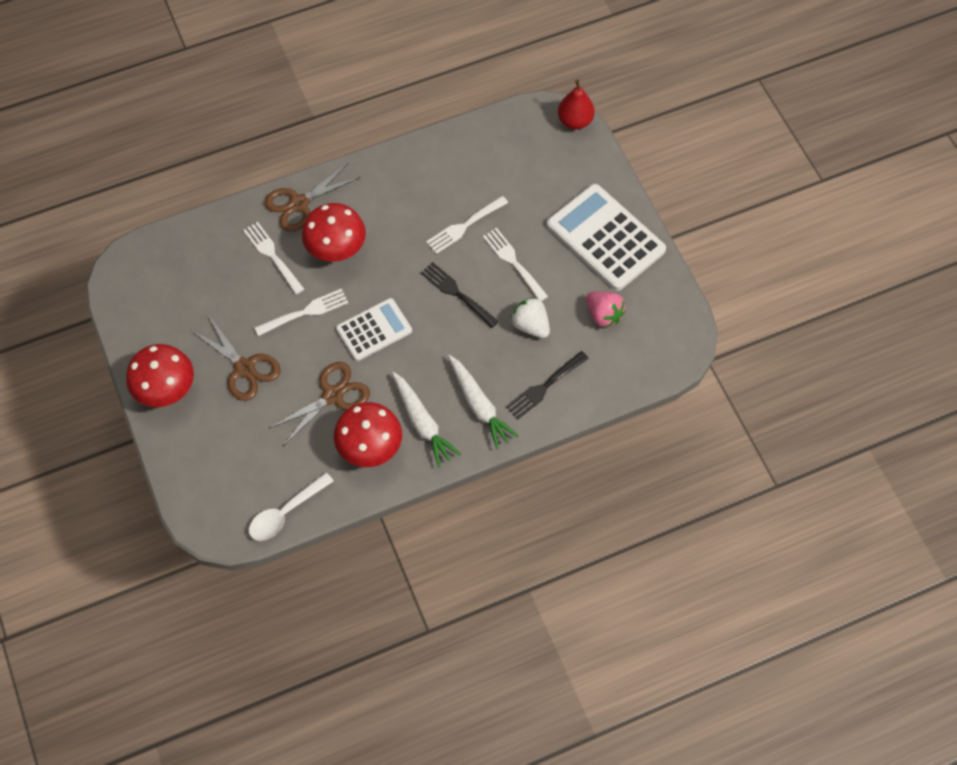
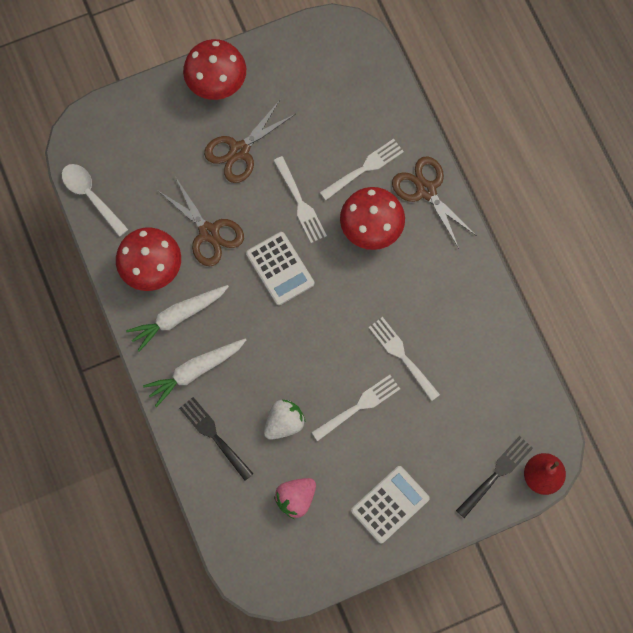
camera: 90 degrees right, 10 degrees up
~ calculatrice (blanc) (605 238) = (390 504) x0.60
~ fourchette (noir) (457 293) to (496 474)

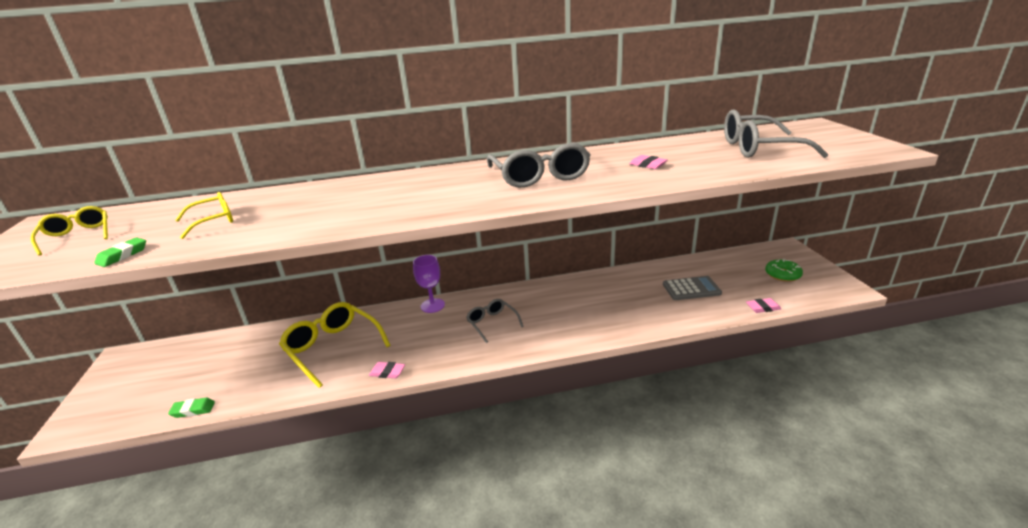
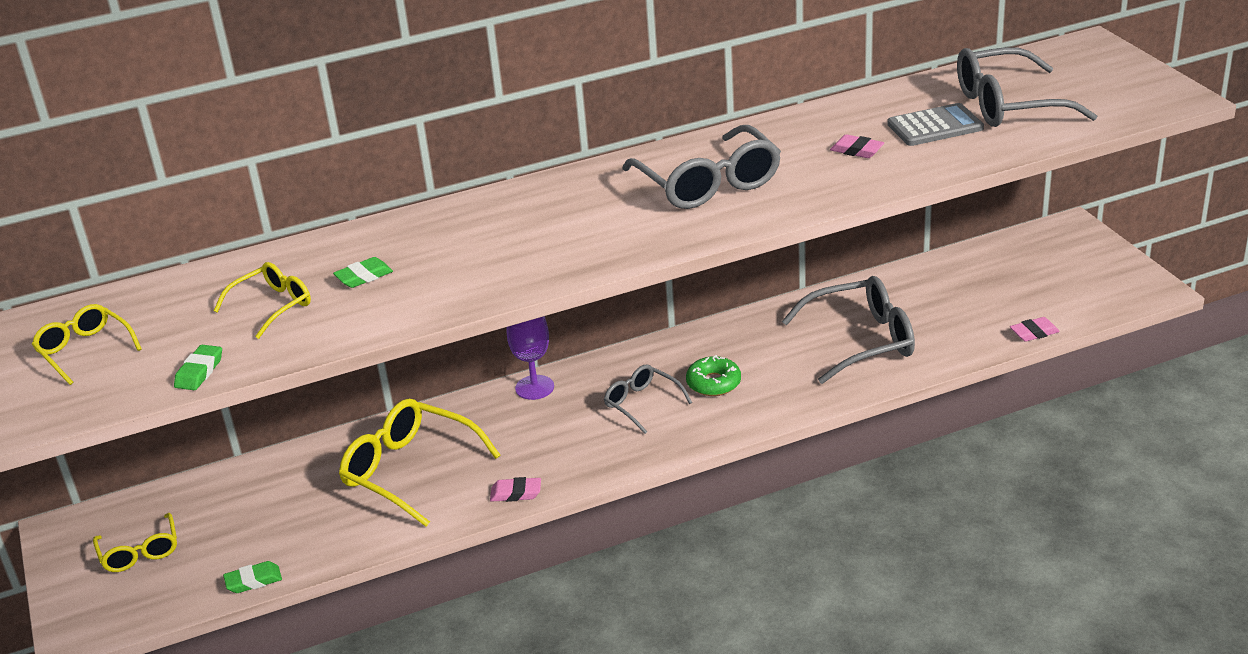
camera: 10 degrees left, 5 degrees up
~ beignet (vert) (782 274) to (713 383)
~ calculatrice (gris) (691 289) to (935 126)
+ gomme (vert) (364 277)
+ lunettes (gris) (862 341)
+ lunettes (jaune) (140 552)

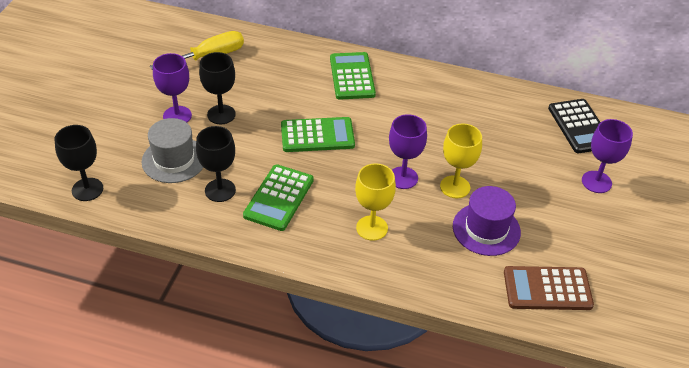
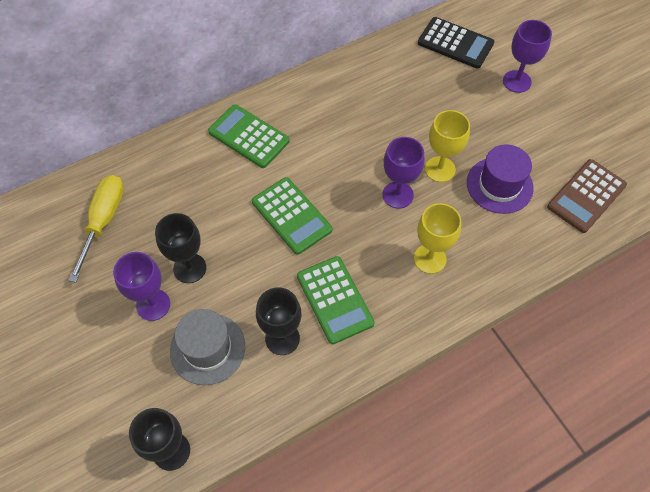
camera: 45 degrees left, 15 degrees up
~ calculatrice (vert) (317 135) = (291 216) 105 degrees clockwise

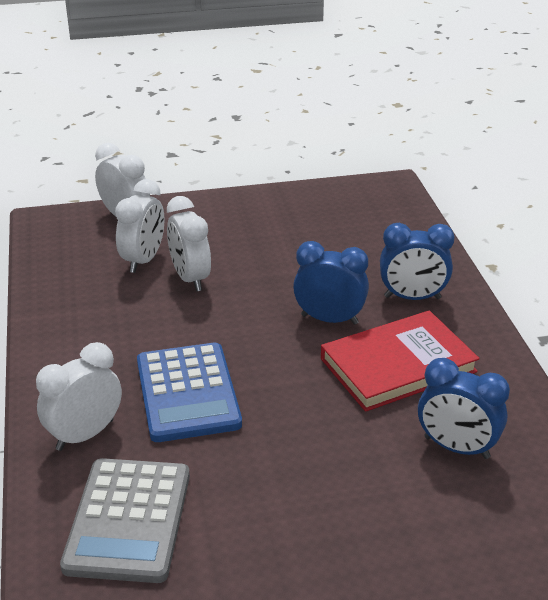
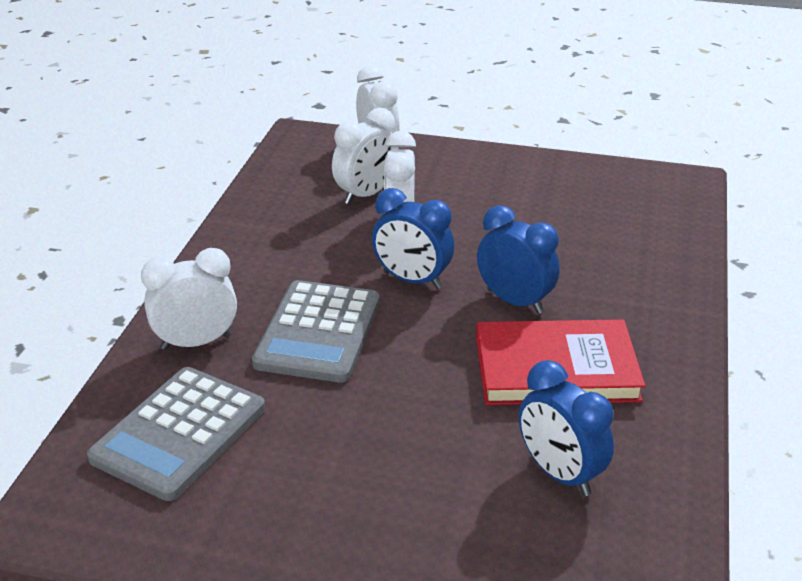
camera: 25 degrees right, 0 degrees up
~ réveil (bleu) (412 297) to (412 280)
~ calculatrice (bleu) (187 393) to calculatrice (gris) (318 332)

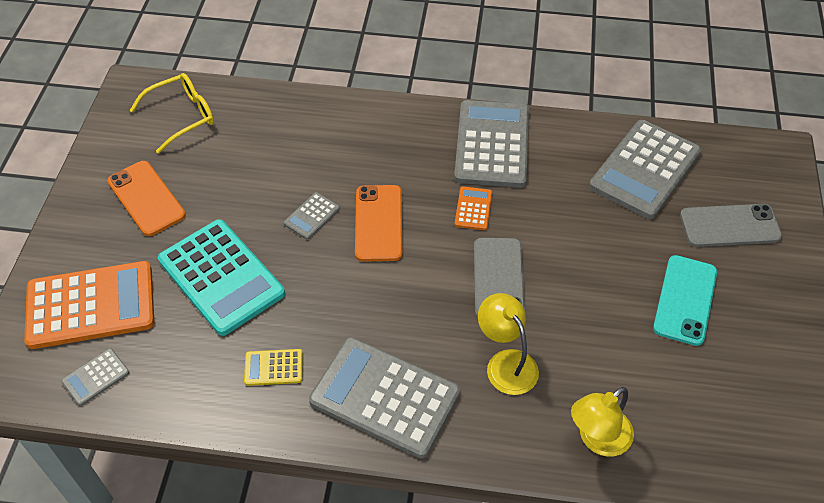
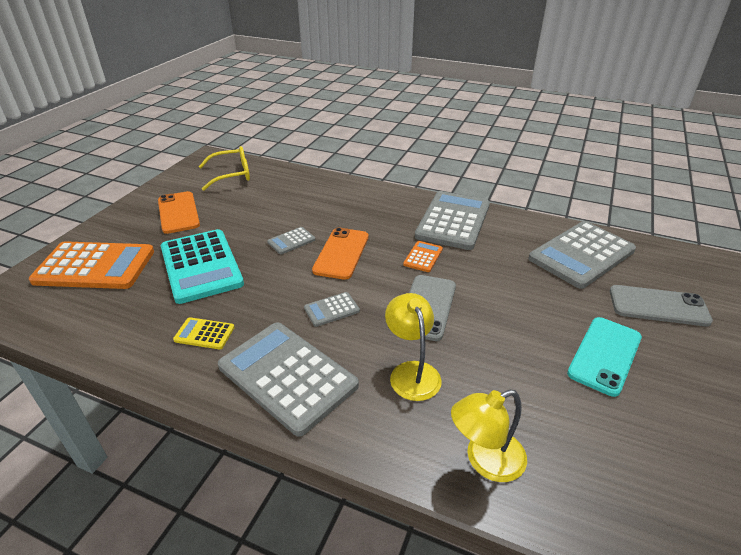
camera: 15 degrees right, 15 degrees down
~ calculatrice (gris) (96 377) to (331 309)

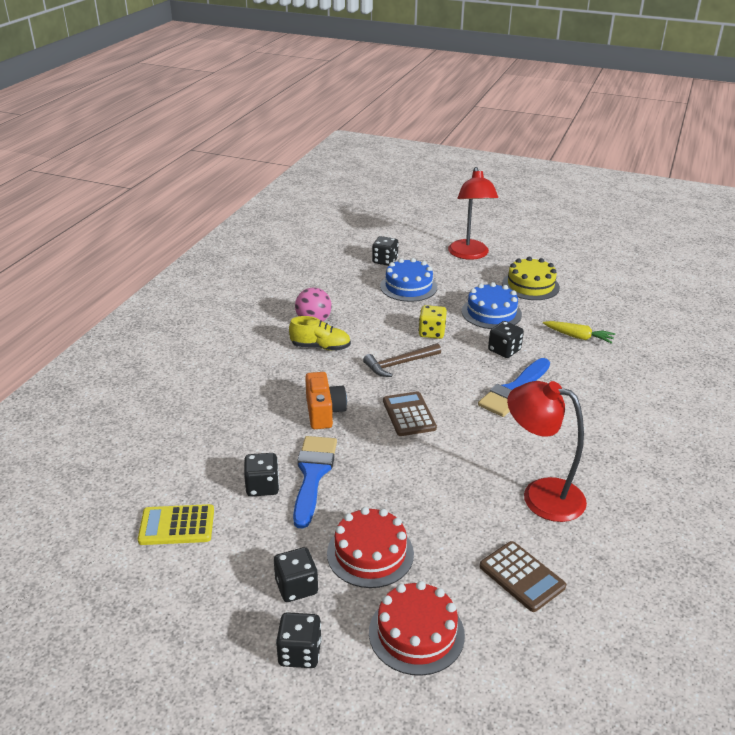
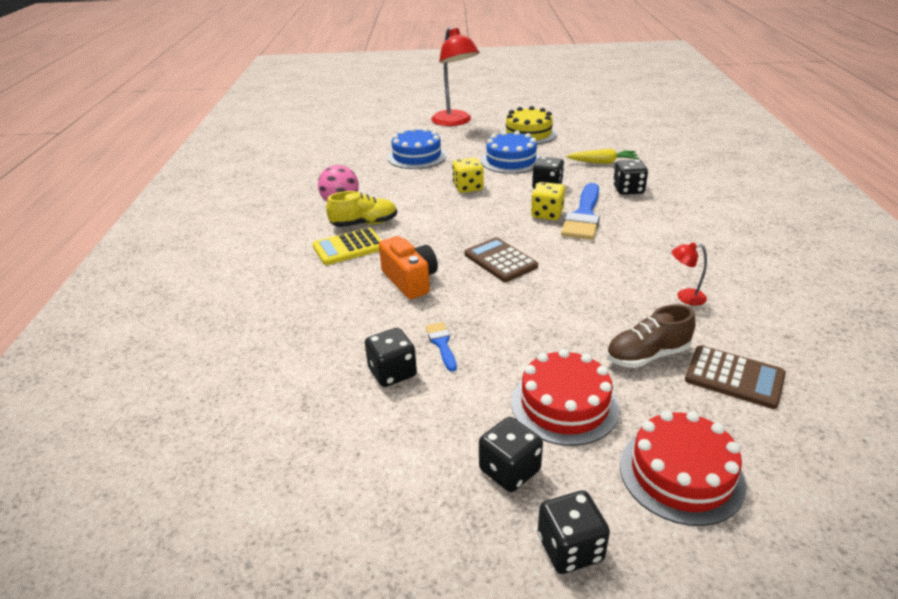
camera: 20 degrees left, 0 degrees up
~ dé (noir) (385 261) to (628 190)
- marteau (marron) (399 364)
~ lampe (rouge) (541 495) = (685 297) x0.42
~ pinceau (bleu) (313 475) = (441 344) x0.48
~ calculatrice (jaune) (177 526) to (348 247)
+ dé (jaune) (547 214)
+ chaussure (marron) (647 355)

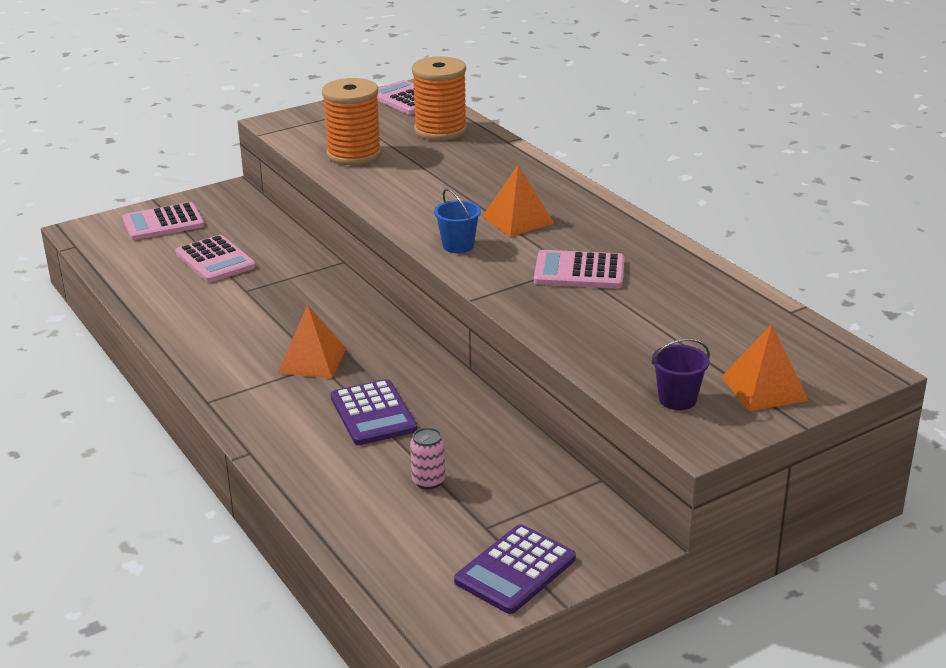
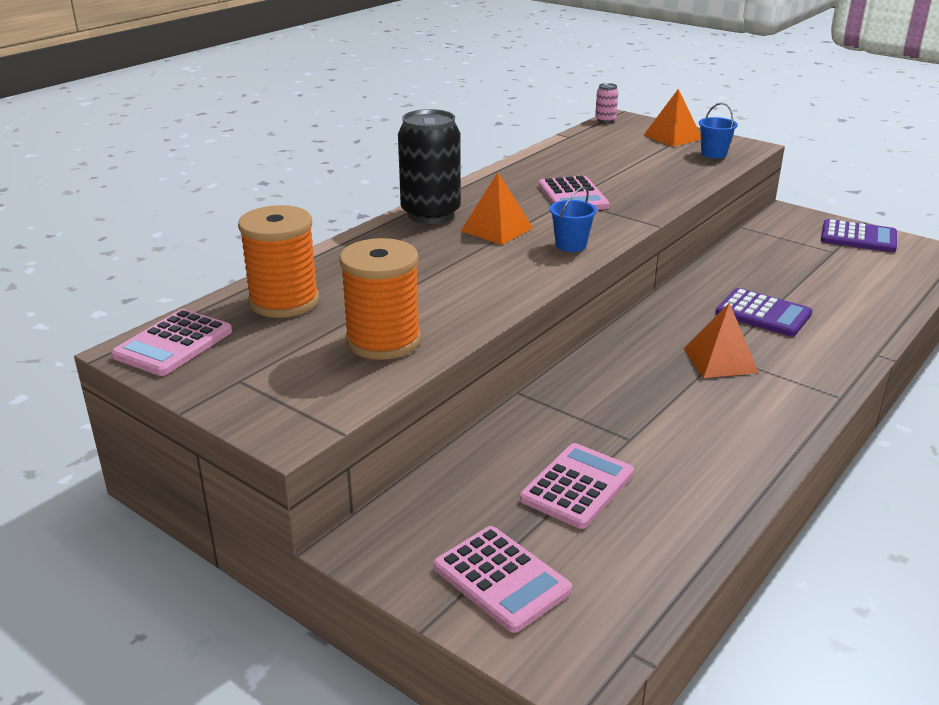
camera: 110 degrees left, 0 degrees up
~ seau (violet) (677 399) to seau (bleu) (713 154)
~ calculatrice (violet) (373 413) = (763 314) 75 degrees clockwise
~ canette (rose) (428 481) to (605 120)
+ canette (noir) (430 214)

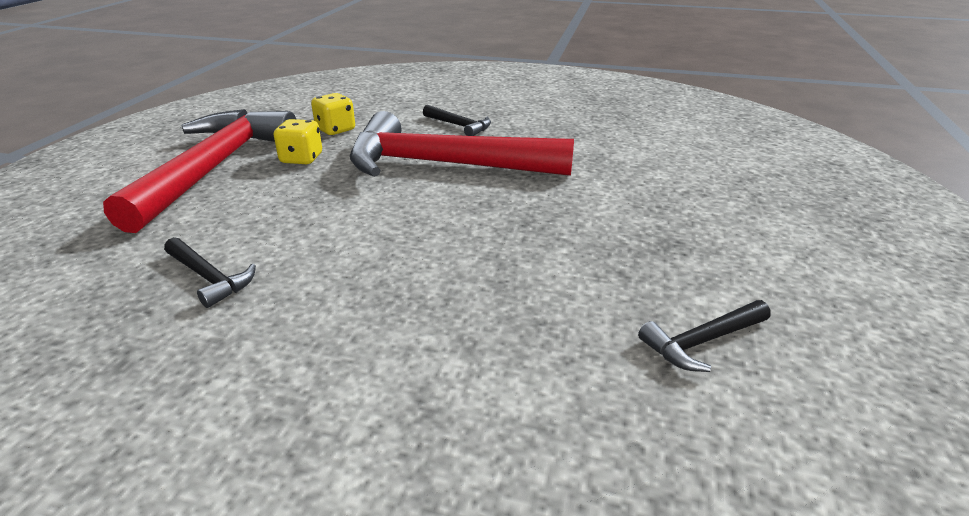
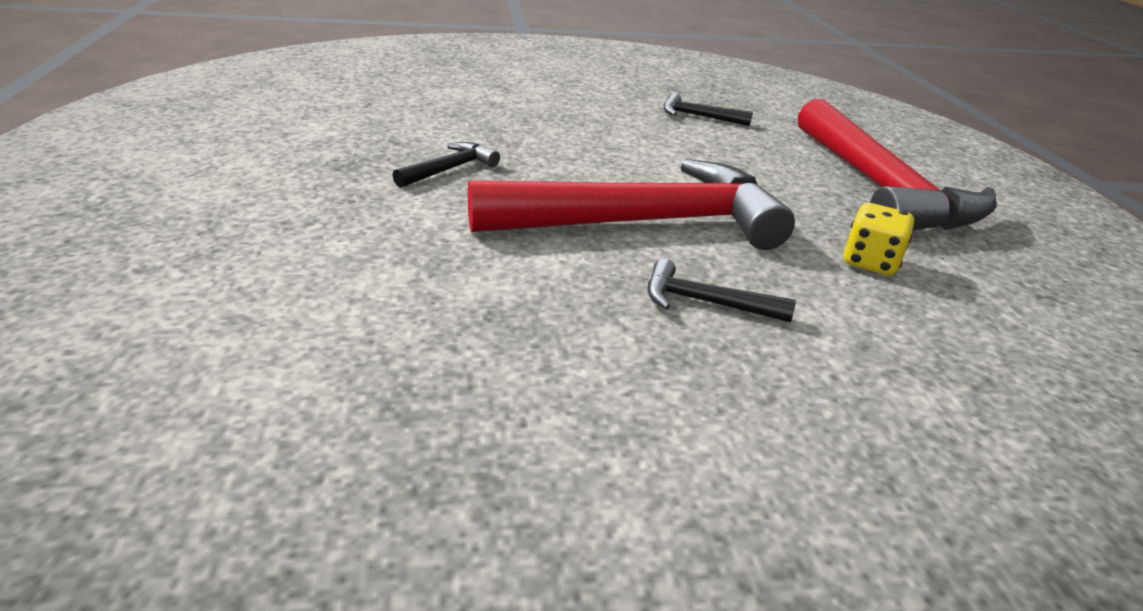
camera: 155 degrees right, 0 degrees up
- dé (jaune) (301 159)
~ marteau (noir) (702 342) to (450 169)

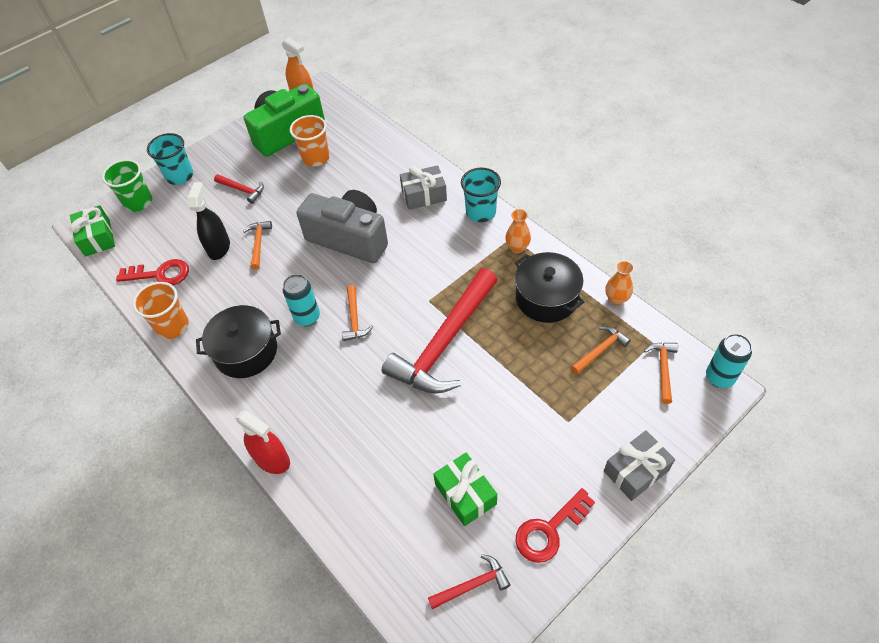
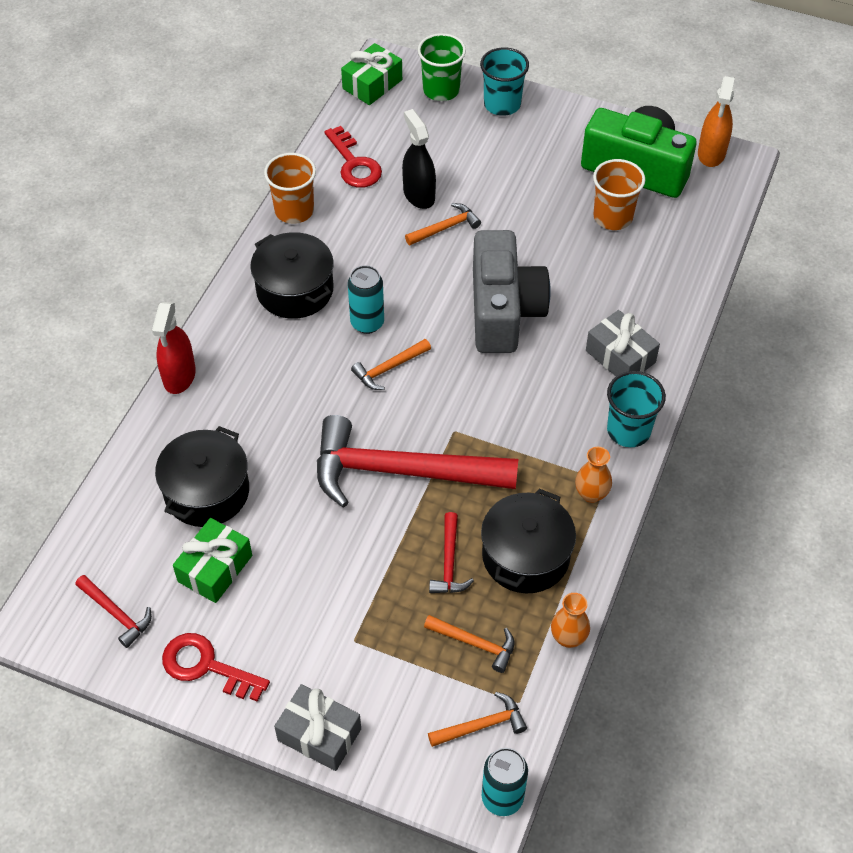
camera: 60 degrees right, 0 degrees up
~ marteau (rouge) (242 190) to (449 562)
~ vaporisateur (noir) (219 248) = (419 195) 90 degrees counterclockwise
+ marmite (noir) (207 491)

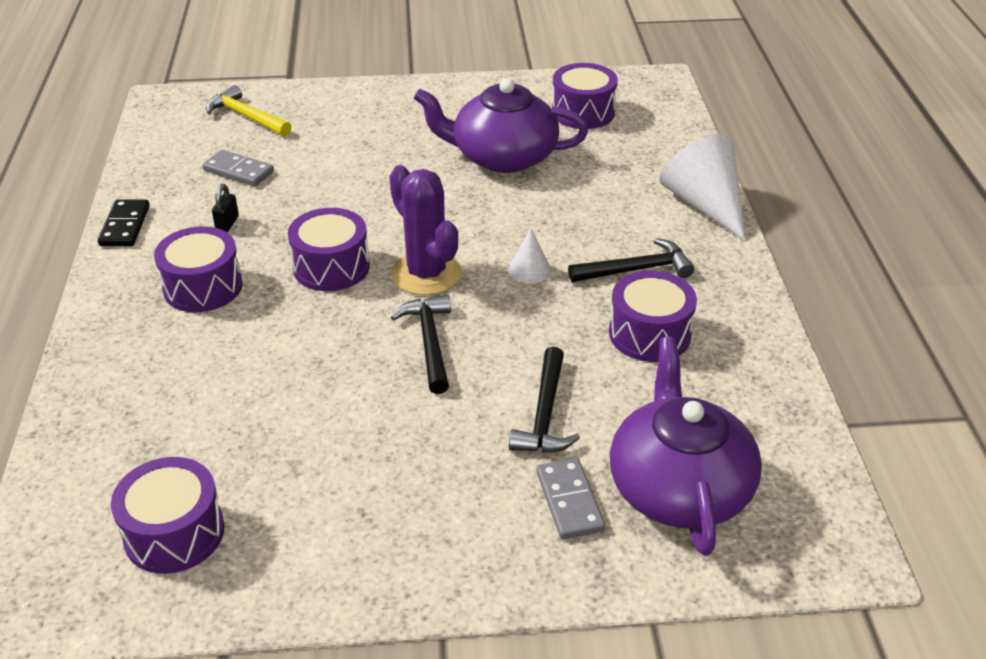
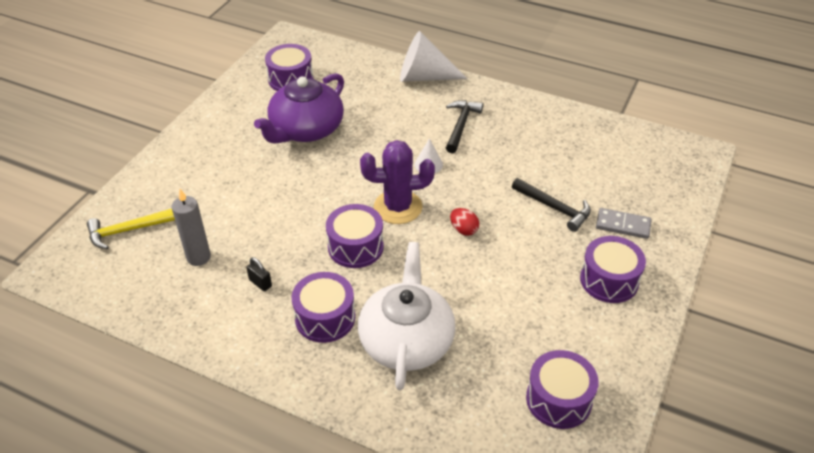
camera: 60 degrees left, 5 degrees up
~ domino (gris) (238 171) to bougie (gris) (198 257)
- domino (noir) (125 226)
~ tambour (violet) (649 334) to (609 280)
~ marteau (noir) (429 342) to œuf (rouge) (463 230)
- théière (violet) (679 487)
+ théière (blanc) (406 340)

